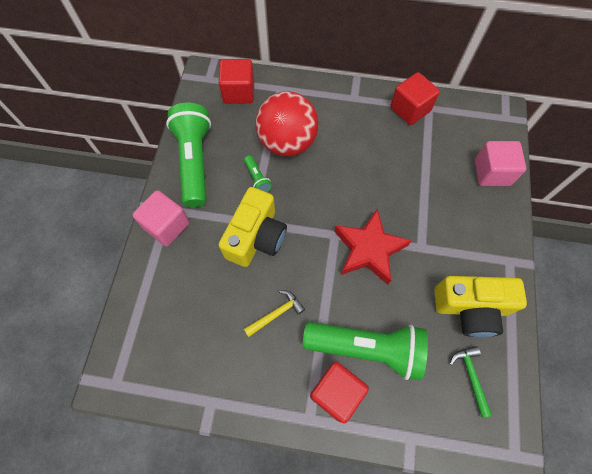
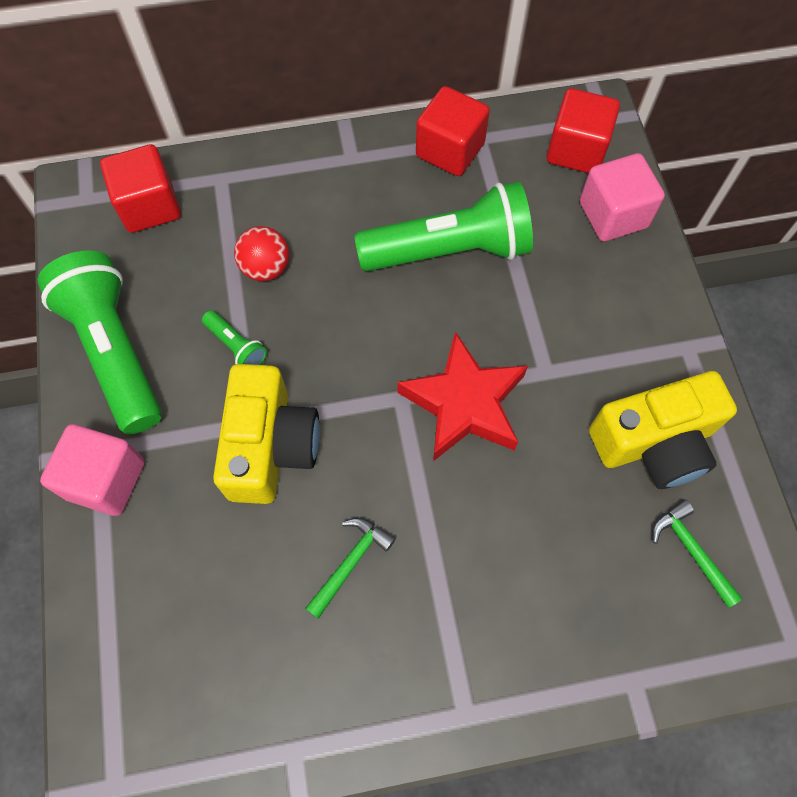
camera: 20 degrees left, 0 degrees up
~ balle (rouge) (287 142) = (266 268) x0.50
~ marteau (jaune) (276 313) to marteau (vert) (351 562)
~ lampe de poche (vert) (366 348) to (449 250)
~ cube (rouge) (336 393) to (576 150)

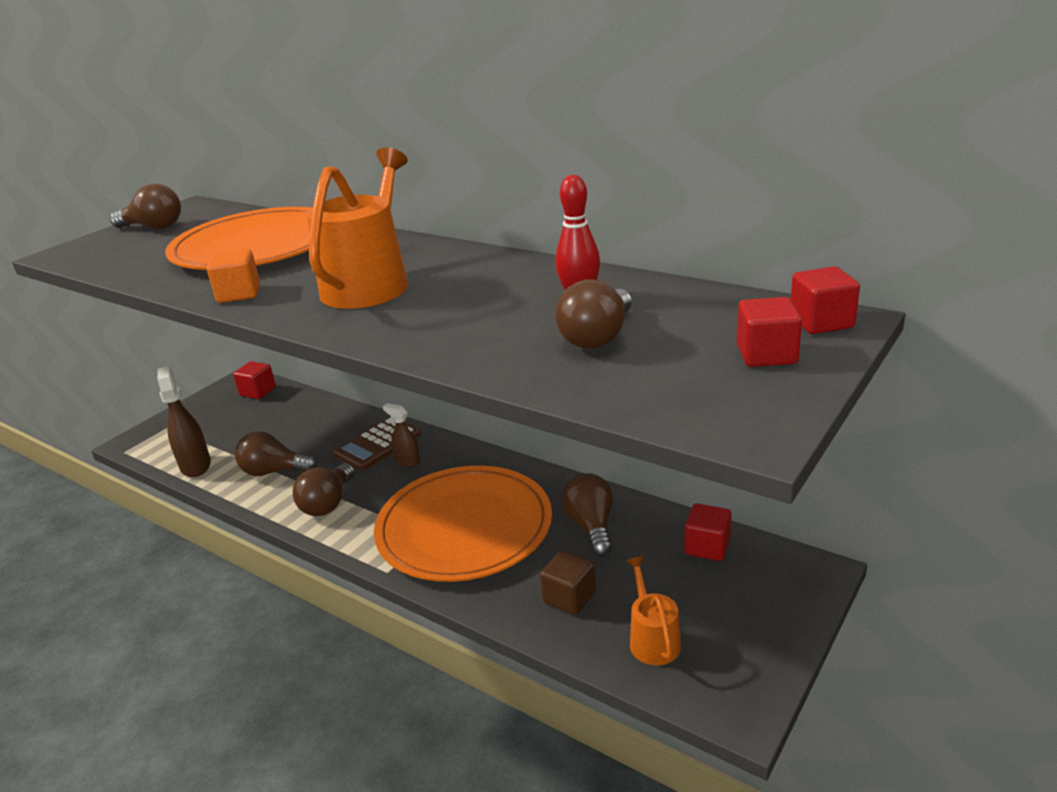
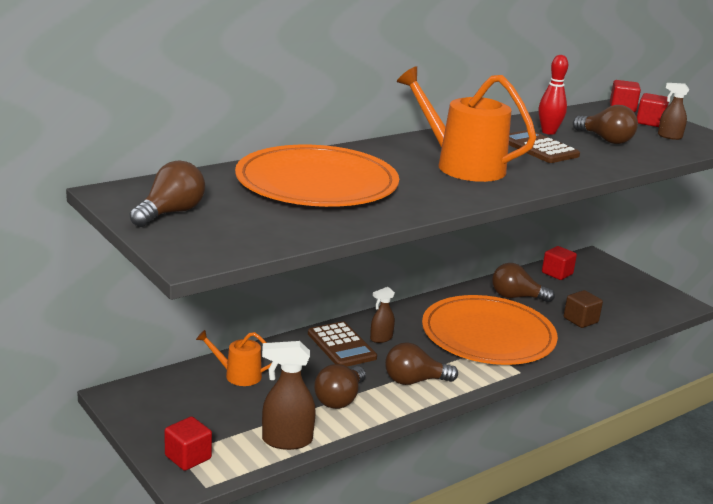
camera: 75 degrees left, 5 degrees down
- cube (orange) (239 294)
~ cube (rouge) (258 392) to (188 457)
~ ampoule (marron) (328 503) = (414 381) 135 degrees clockwise
~ arrosoir (orange) (652 639) to (238 375)
+ vaporisateur (marron) (669 136)
+ calculatrice (marron) (539 148)

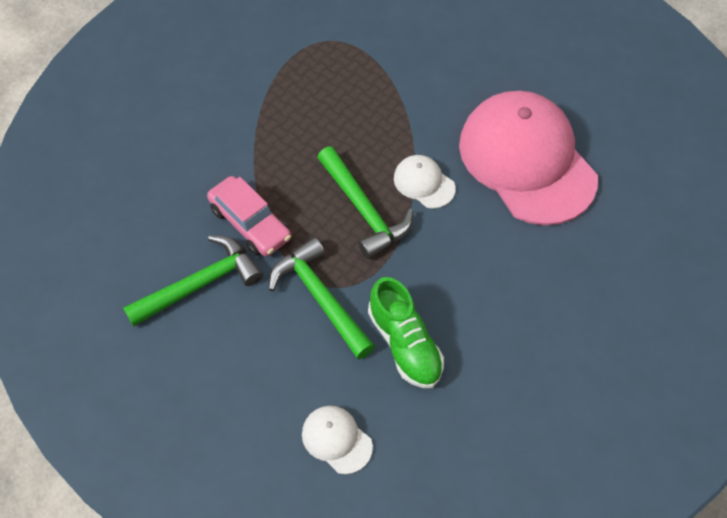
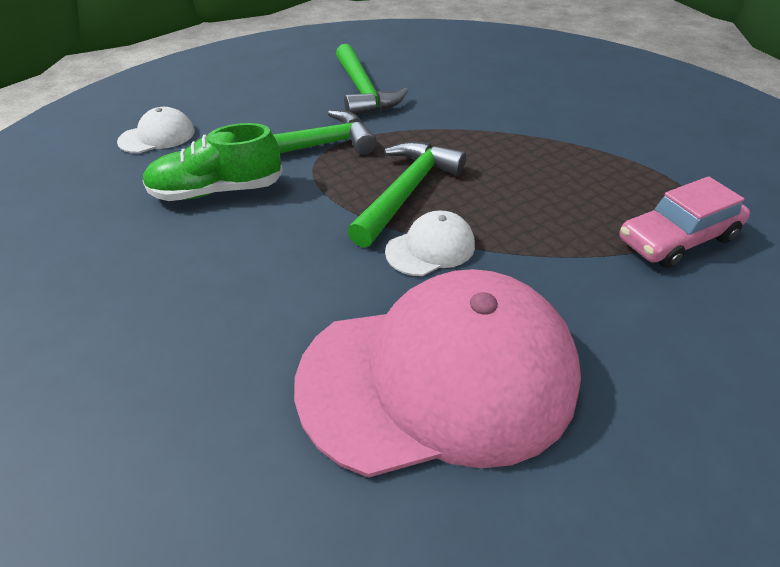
camera: 105 degrees right, 15 degrees down
~ marteau (vert) (364 210) = (406 192) 135 degrees clockwise
~ voiture (rose) (250 223) to (676 239)

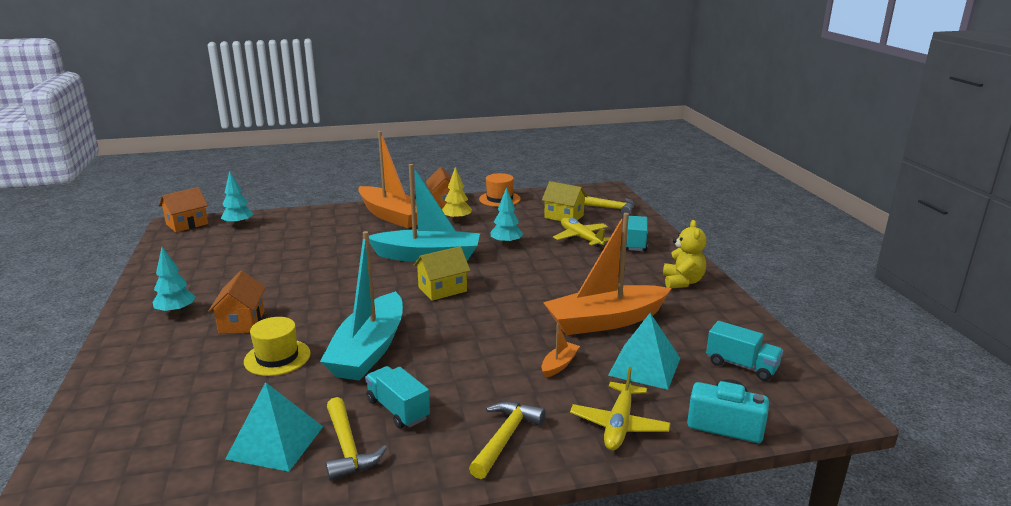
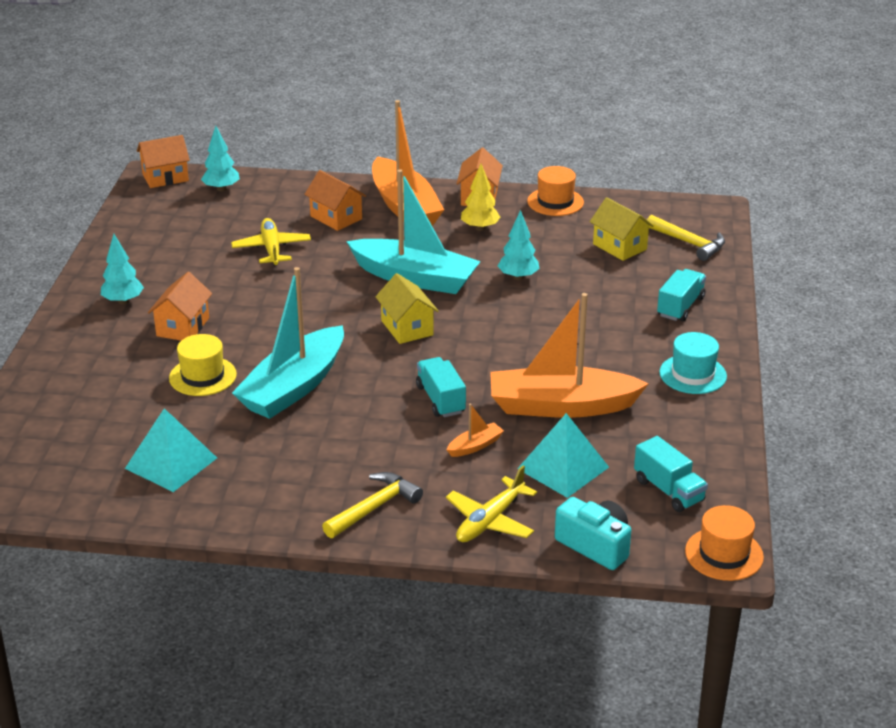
camera: 20 degrees right, 10 degrees up
~ avion (jaune) (581 238) to (271 249)
~ ours en peluche (jaune) (682 282) to chapeau (turquoise) (693 374)
~ maison (jaune) (442 289) = (407 328) 75 degrees clockwise
~ camion (turquoise) (398 409) to (441 400)
- marteau (jaune) (348 448)
+ maison (orange) (336 218)
+ chapeau (orange) (724 554)

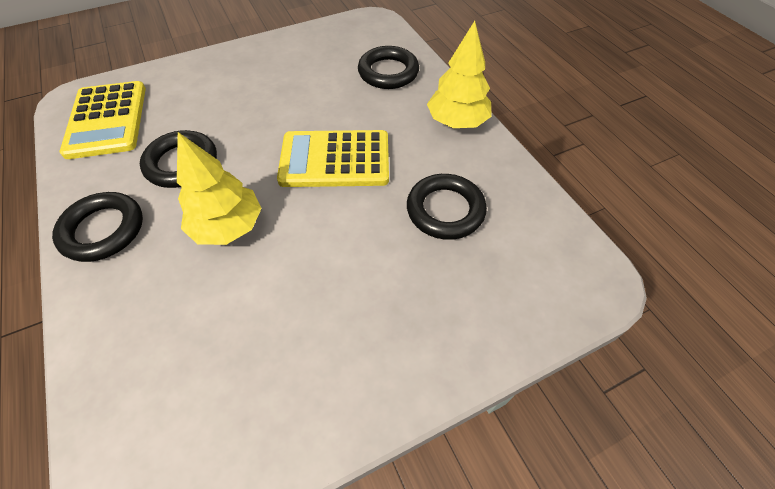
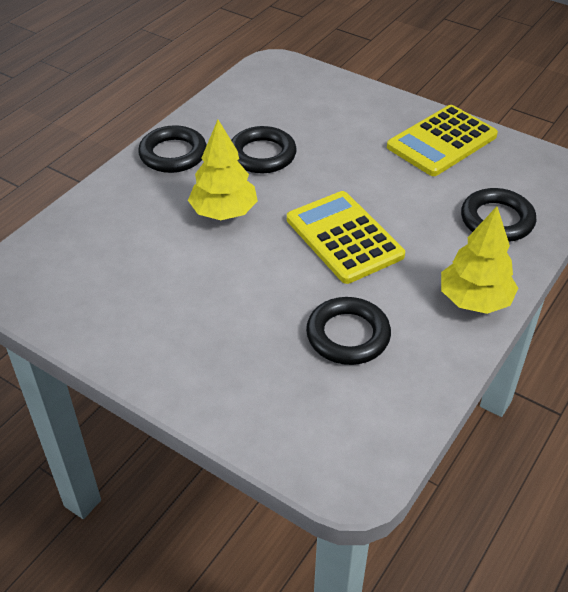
camera: 60 degrees right, 10 degrees down
~ calculatrice (jaune) (107 120) to (442 141)

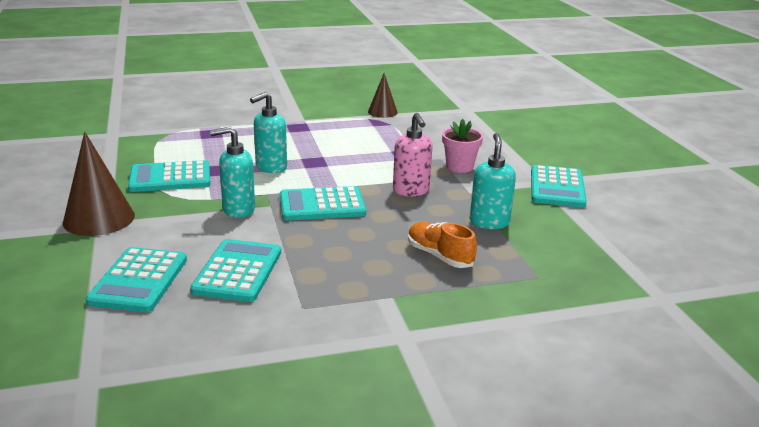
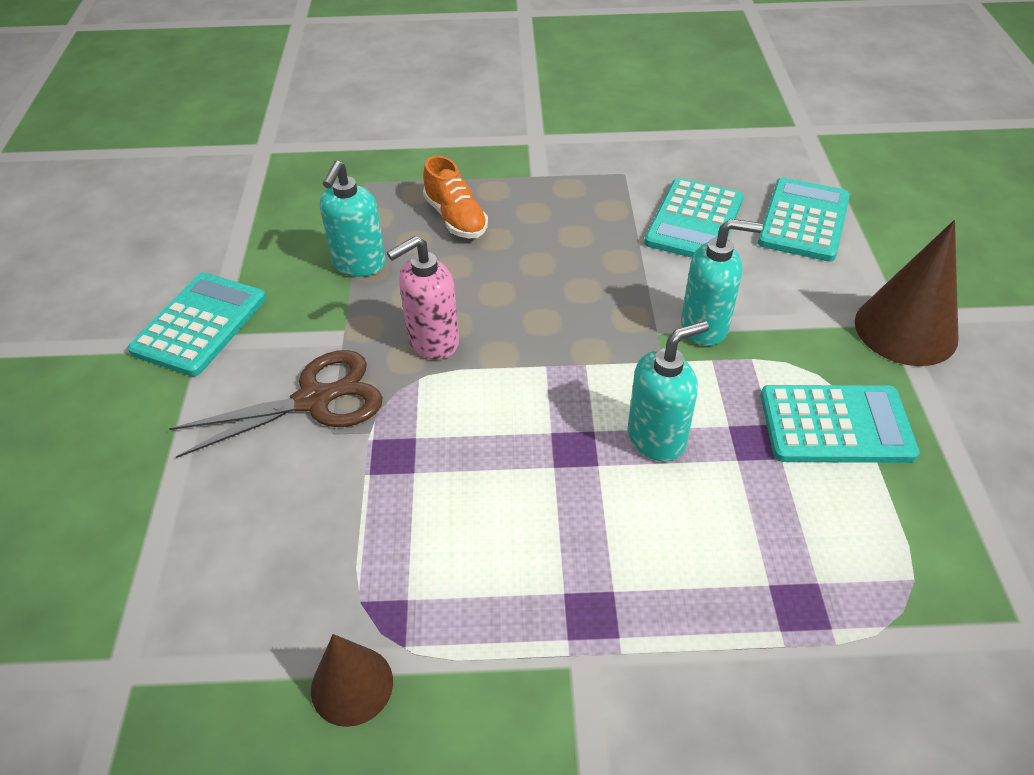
camera: 165 degrees left, 20 degrees up
~ distributeur de savon (rose) (411 191) = (432 342) 120 degrees counterclockwise
~ pot de fleurs (rose) (459 167) to ciseaux (marron) (314 400)
- calculatrice (turquoise) (322 205)

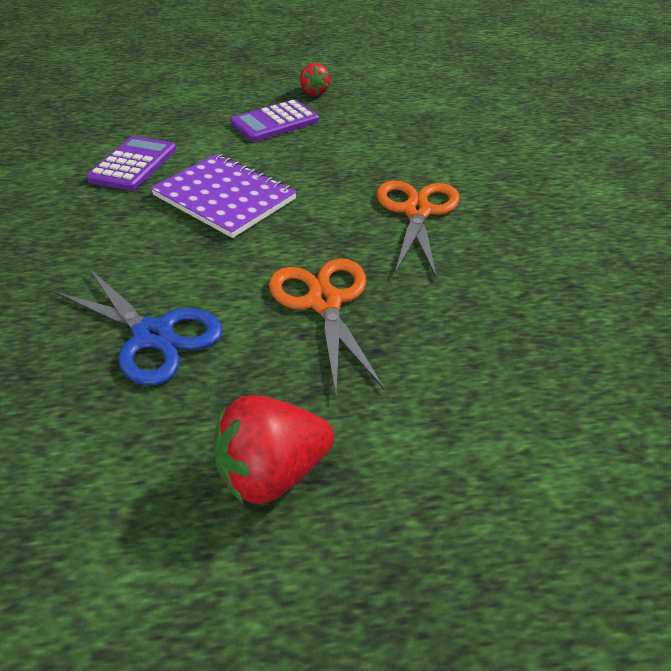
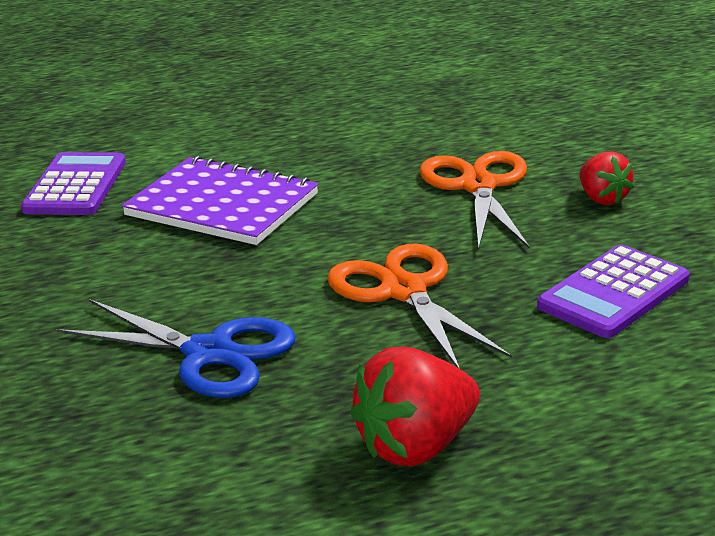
camera: 10 degrees left, 15 degrees down
~ fraise (rouge) (314 92) to (602 198)
~ calculatrice (violet) (275 122) to (614 293)

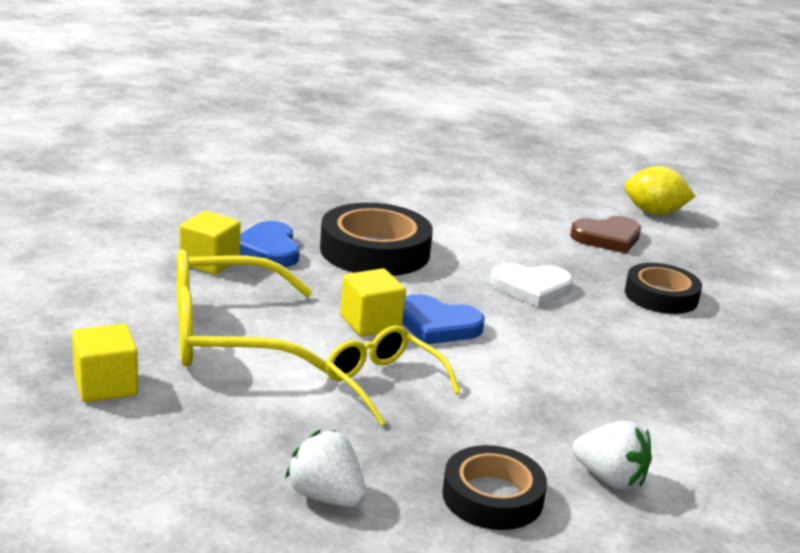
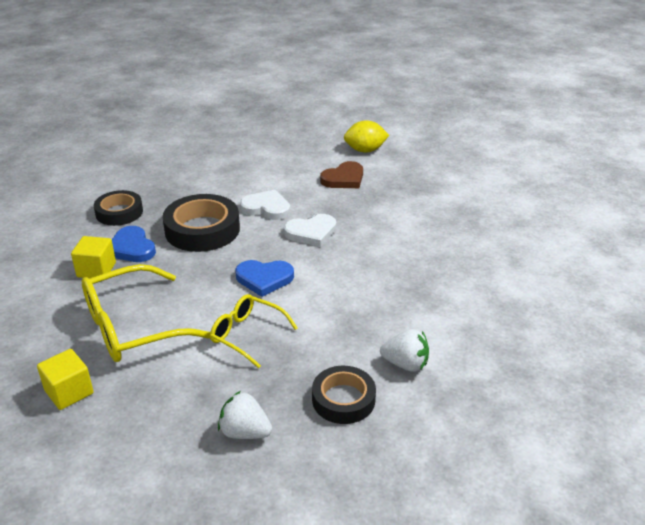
camera: 15 degrees left, 10 degrees up
~ ruban adhésif (noir) (661 296) to (119 212)
- cube (jaune) (370 323)
+ cœur (blanc) (266 208)

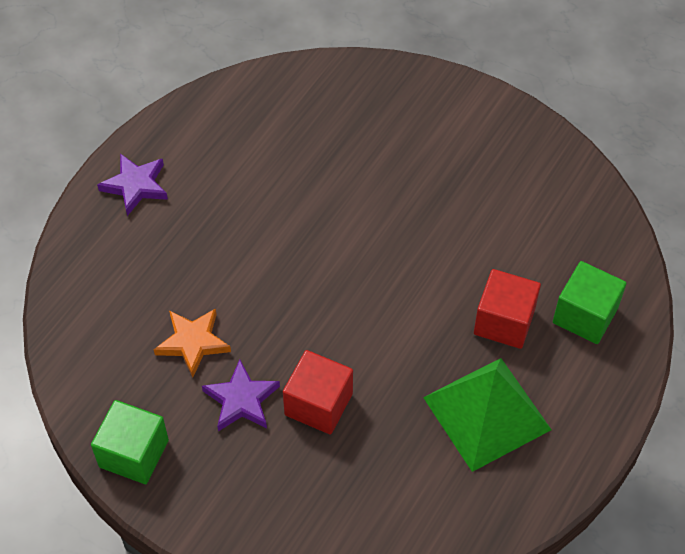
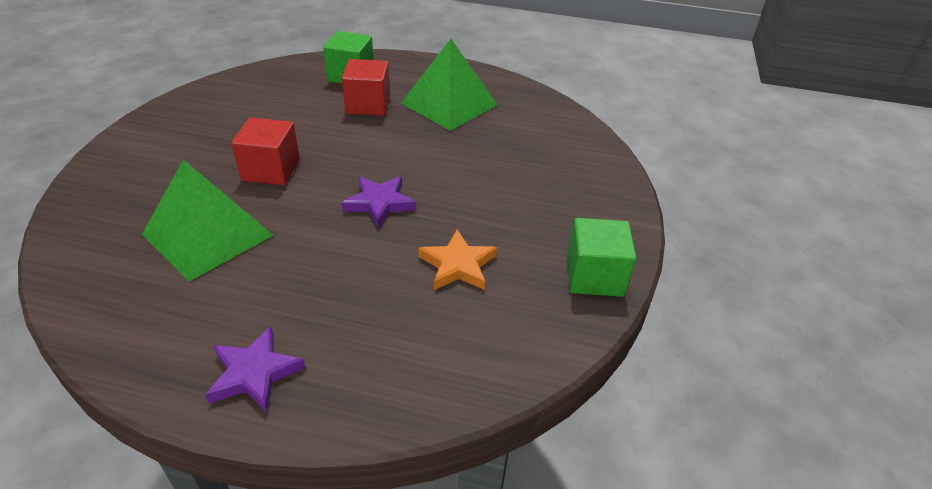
camera: 110 degrees left, 15 degrees down
~ cube (rouge) (318 404) to (271 170)
~ étoile (violet) (241 400) to (379 203)
+ pyramide (vert) (208 234)

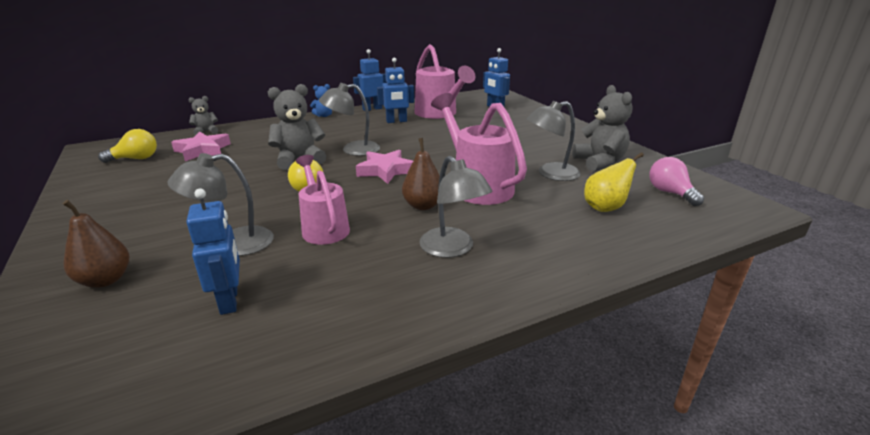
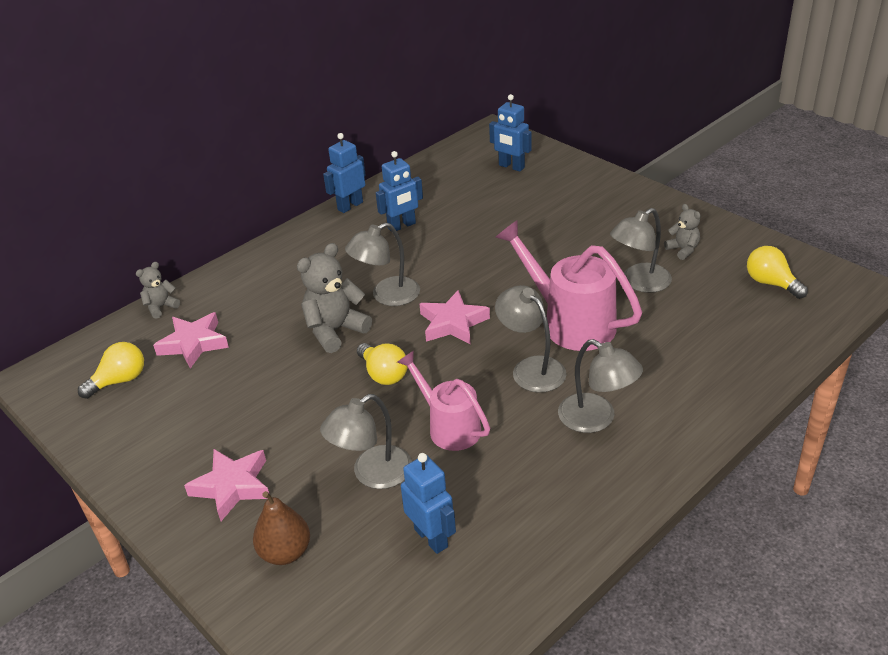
camera: 15 degrees left, 10 degrees up
- arrosoir (rose) (439 114)
- ours en peluche (bleu) (324 115)
~ ours en peluche (gris) (599 162) = (683 250) x0.55
~ poire (marron) (423 206) to lampe (gris) (531 368)
- poire (jaune) (605 207)
~ ampoule (rose) (670 193) to ampoule (jaune) (771 283)
+ étoile (rose) (232 486)

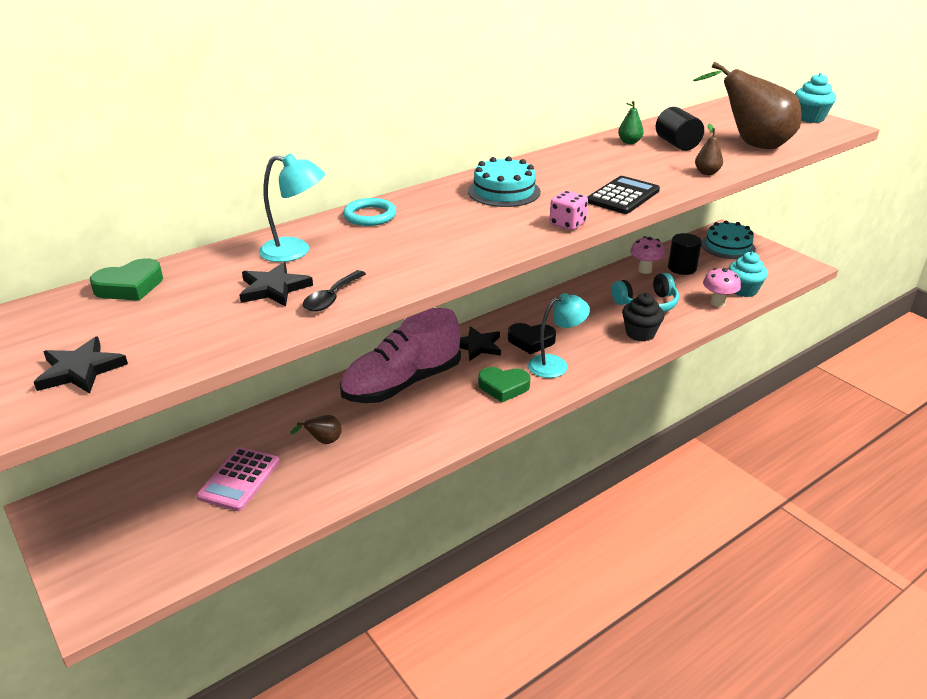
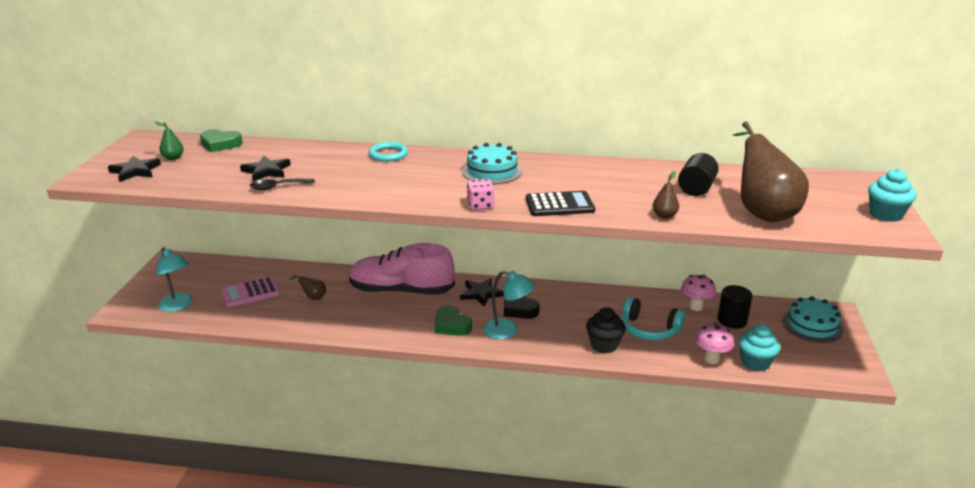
camera: 45 degrees right, 5 degrees down
~ poire (vert) (629 142) to (173 158)
~ lampe (turquoise) (295 251) to (178 306)

